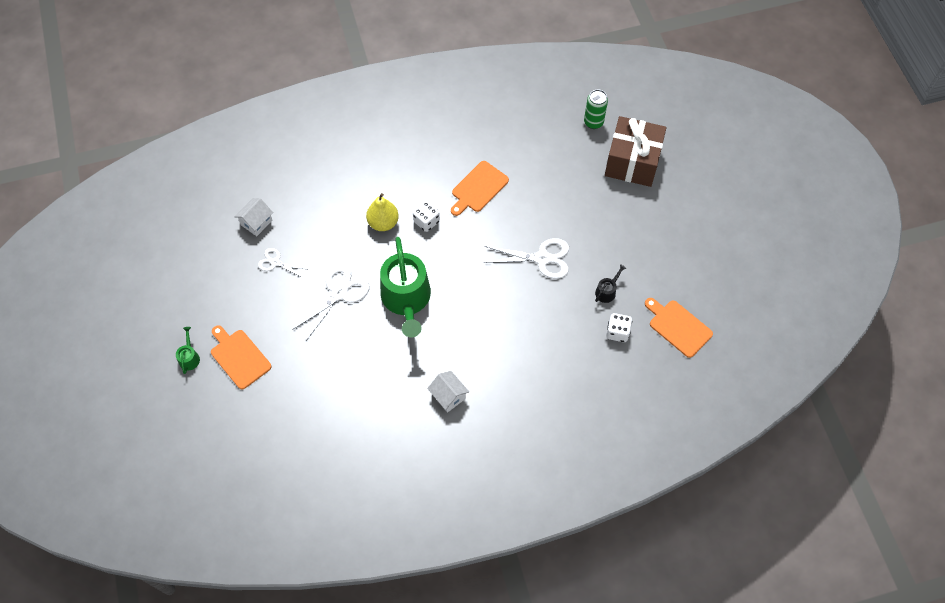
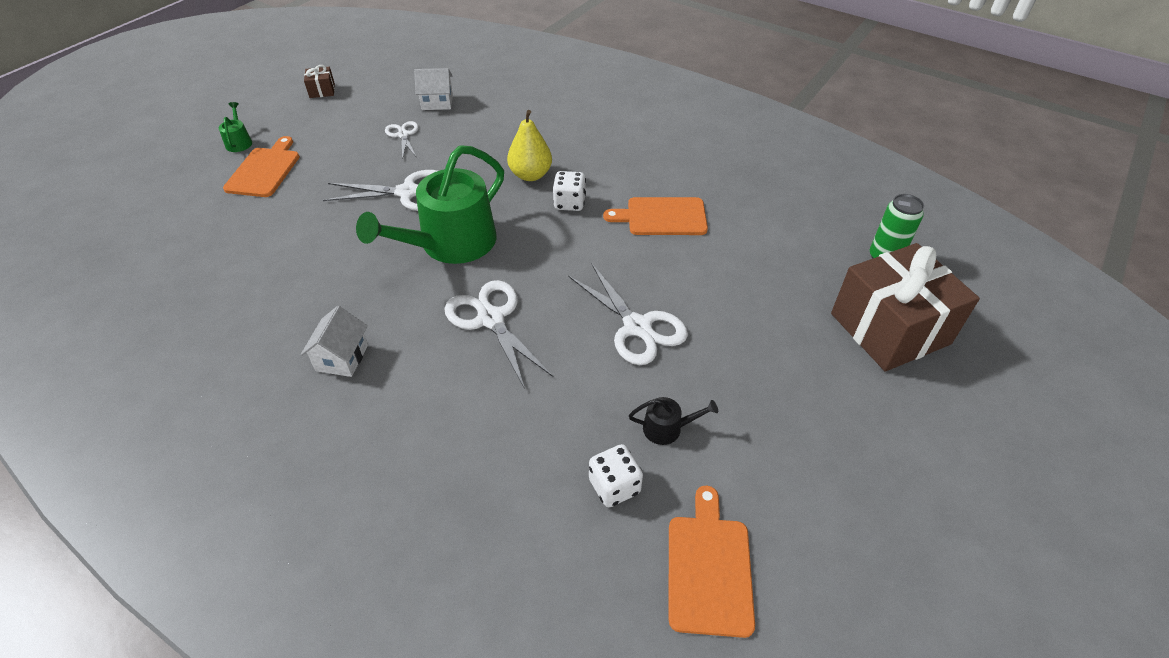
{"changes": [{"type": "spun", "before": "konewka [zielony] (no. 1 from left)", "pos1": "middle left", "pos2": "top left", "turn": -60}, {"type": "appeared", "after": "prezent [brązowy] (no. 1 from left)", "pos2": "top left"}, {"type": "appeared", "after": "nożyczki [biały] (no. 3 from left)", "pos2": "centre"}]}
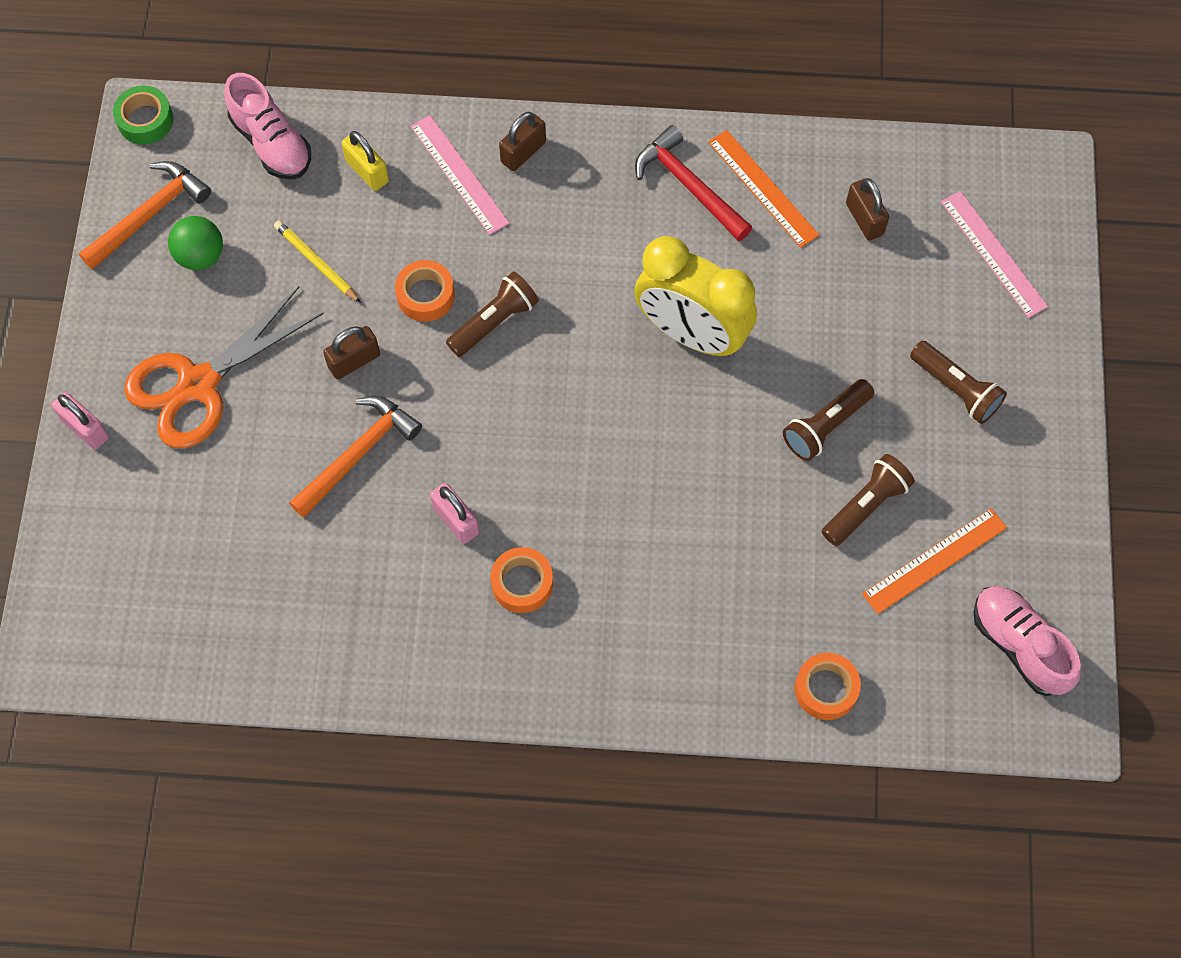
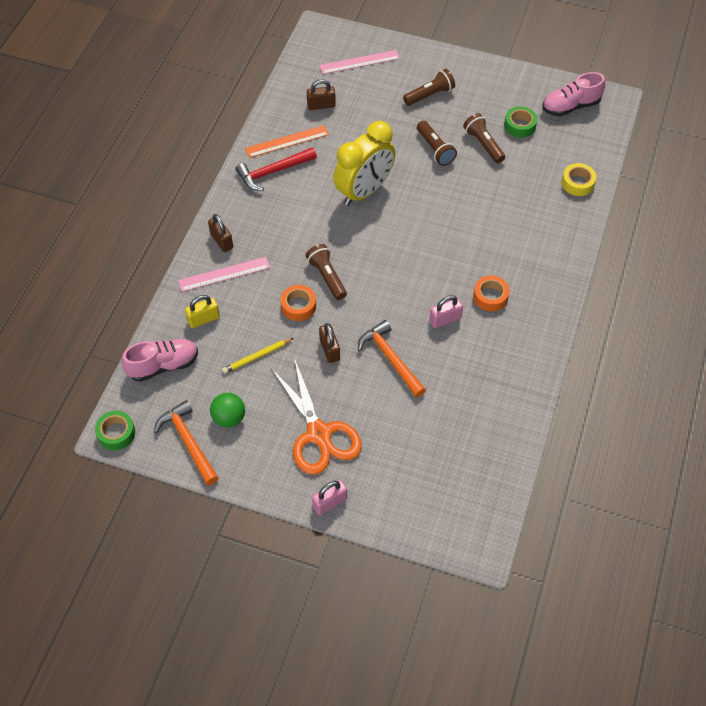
{"changes": [{"type": "colour", "before": "taśma klejąca [pomarańczowy] (no. 3 from left)", "after": "taśma klejąca [żółty]", "pos1": "bottom right", "pos2": "top right"}, {"type": "exchanged", "before": "linijka [pomarańczowy] (no. 2 from left)", "after": "taśma klejąca [zielony] (no. 2 from left)", "pos1": "middle right", "pos2": "top right"}]}
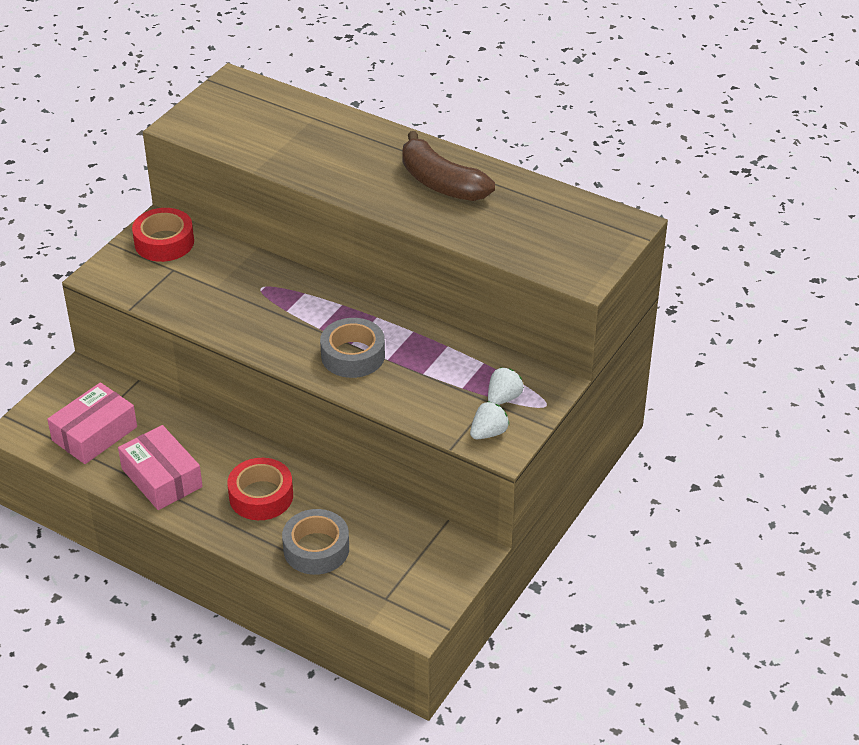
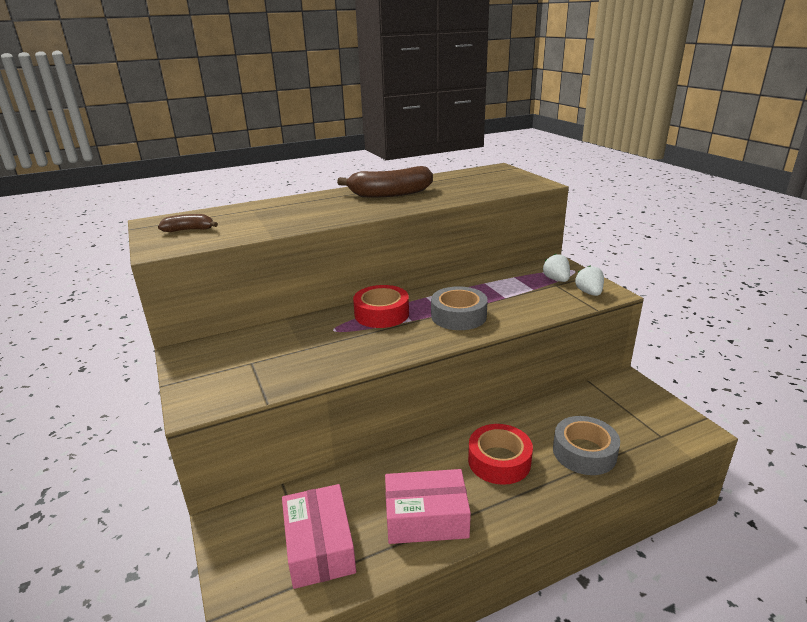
{"changes": [{"type": "relocated", "before": "taśma klejąca [czerwony] (no. 1 from left)", "pos1": "top left", "pos2": "centre"}, {"type": "appeared", "after": "banan [brązowy] (no. 1 from left)", "pos2": "middle left"}]}
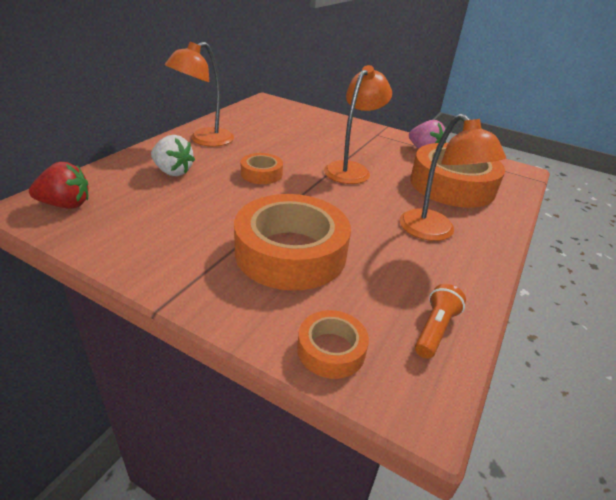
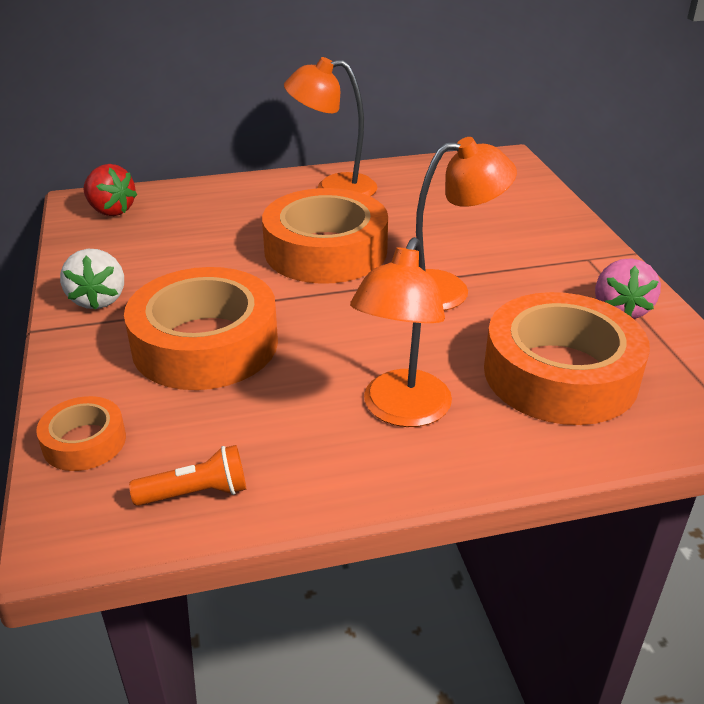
{"changes": [{"type": "relocated", "before": "truskawka [biały]", "pos1": "top left", "pos2": "middle left"}, {"type": "size", "before": "taśma klejąca [pomarańczowy] (no. 1 from left in the first image)", "pos1": "centre", "pos2": "centre", "scale": 2.07}]}
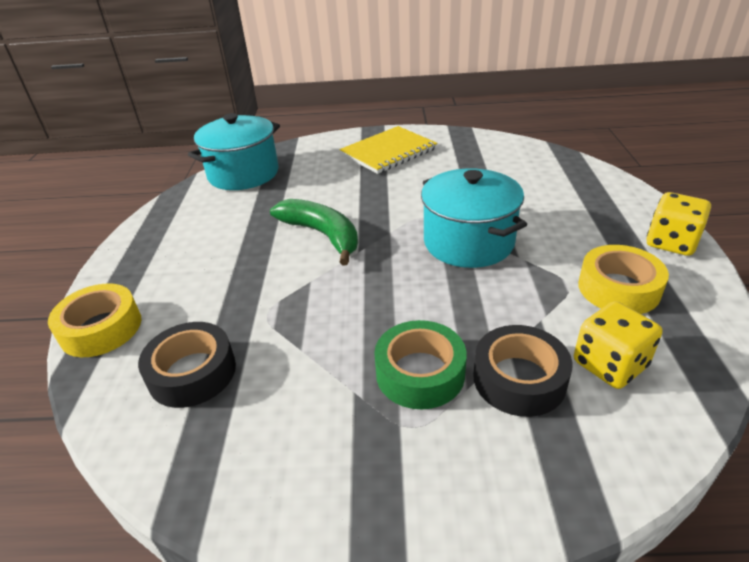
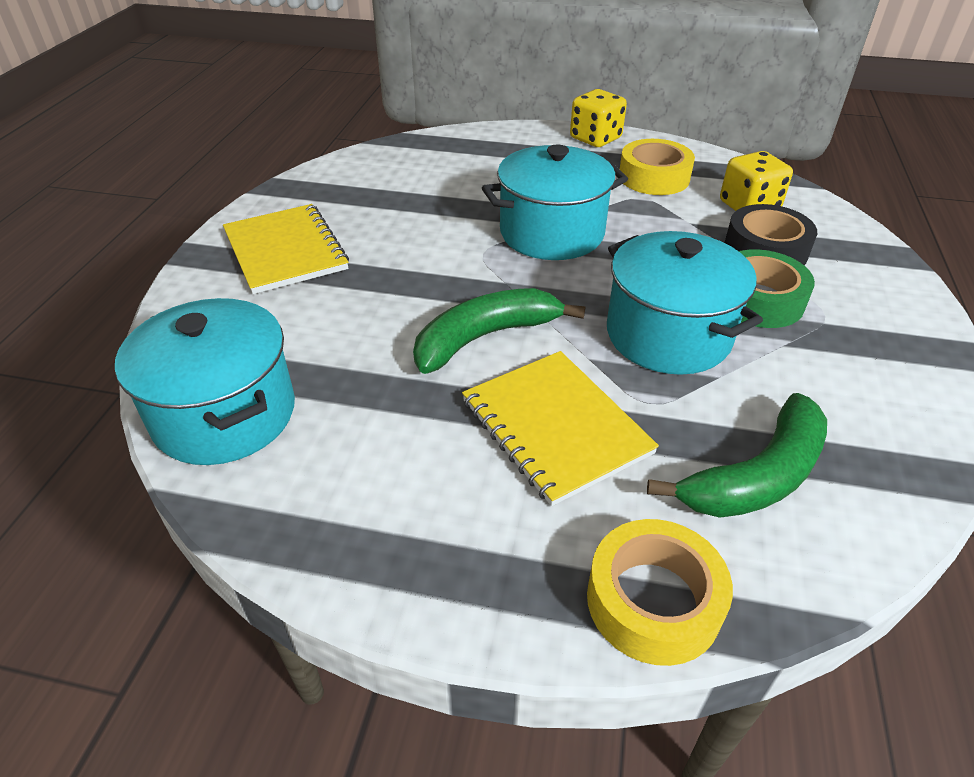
{"changes": [{"type": "exchanged", "before": "taśma klejąca [czarny] (no. 1 from left)", "after": "banan [zielony] (no. 2 from left)", "pos1": "middle left", "pos2": "middle right"}, {"type": "appeared", "after": "zeszyt [żółty] (no. 2 from left)", "pos2": "centre"}, {"type": "appeared", "after": "garnek [turkusowy] (no. 3 from left)", "pos2": "middle right"}]}
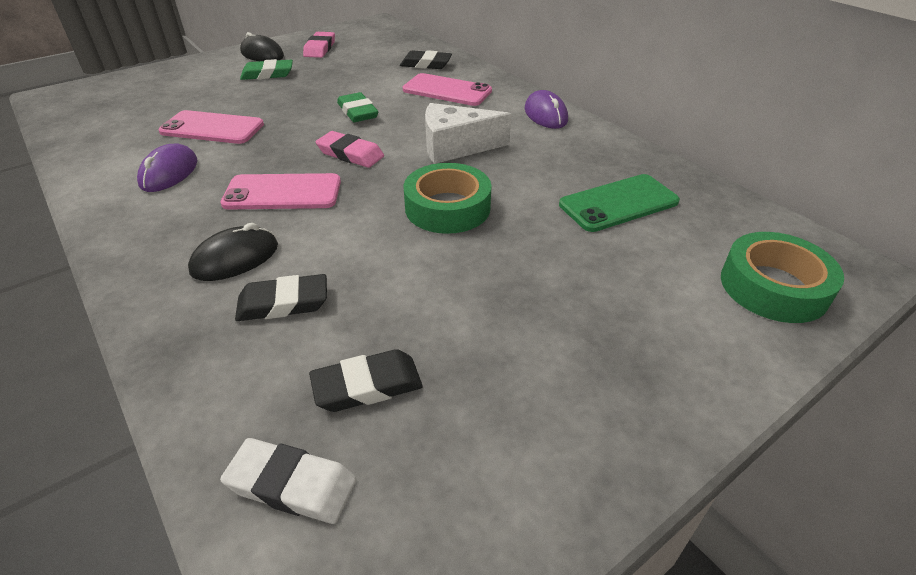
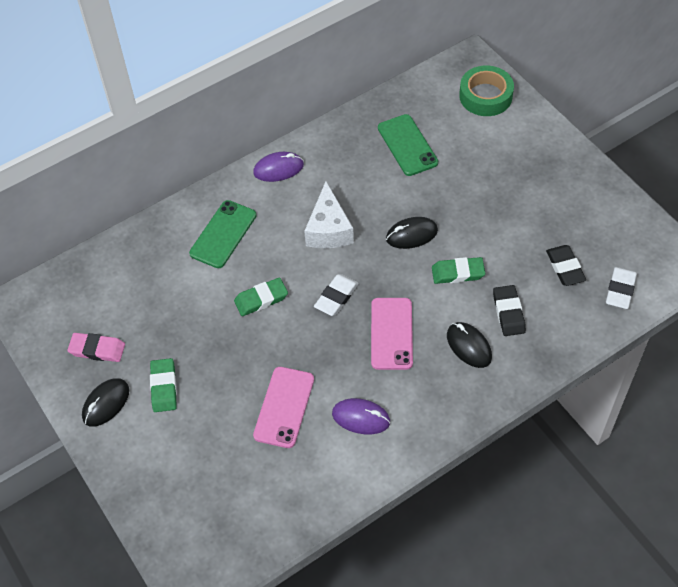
{"changes": [{"type": "colour", "before": "gumka do mazania [różowy] (no. 2 from left)", "after": "gumka do mazania [biały] (no. 1 from left)", "pos1": "top centre", "pos2": "centre"}, {"type": "missing", "before": "gumka do mazania [czarny] (no. 3 from left)", "pos1": "top centre"}, {"type": "colour", "before": "telefon [różowy] (no. 3 from left)", "after": "telefon [zielony] (no. 1 from left)", "pos1": "top centre", "pos2": "middle left"}, {"type": "exchanged", "before": "taśma klejąca [zielony] (no. 1 from left)", "after": "myszka [czarny] (no. 2 from left)", "pos1": "centre", "pos2": "centre"}, {"type": "appeared", "after": "gumka do mazania [zielony] (no. 3 from left)", "pos2": "middle right"}]}
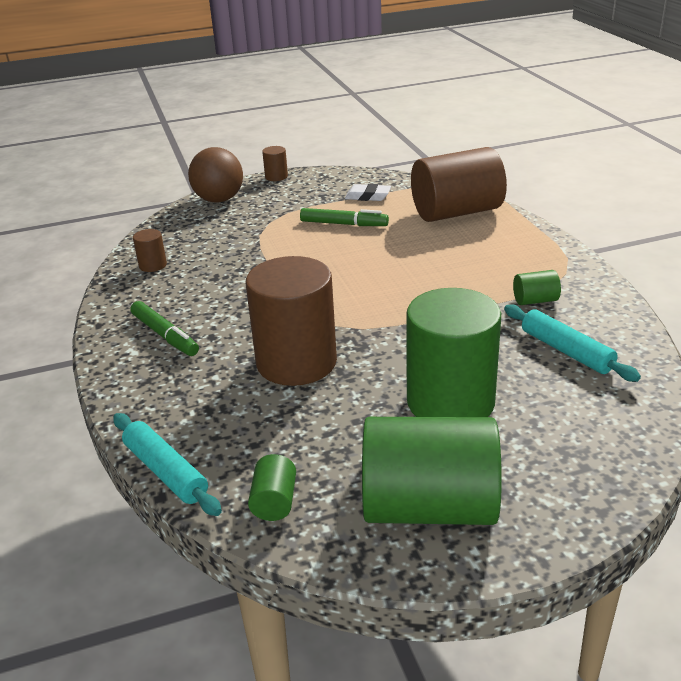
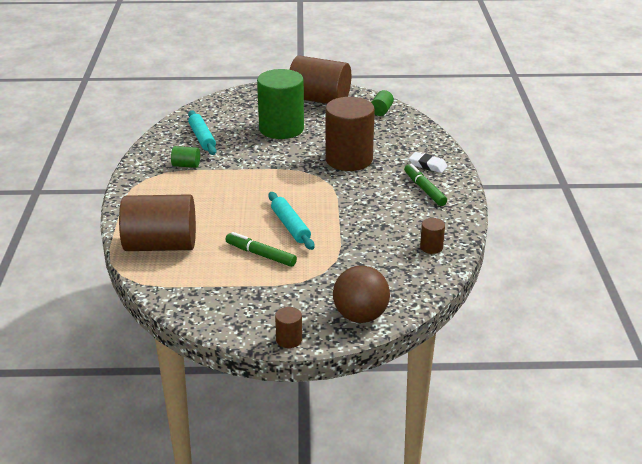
{"changes": [{"type": "relocated", "before": "wałek do ciasta [turkusowy] (no. 1 from left in the first image)", "after": "wałek do ciasta [turkusowy] (no. 2 from left)", "pos1": "bottom left", "pos2": "centre"}, {"type": "relocated", "before": "gumka do mazania [biały]", "pos1": "top centre", "pos2": "middle right"}, {"type": "colour", "before": "walec [zielony] (no. 2 from left)", "after": "walec [brązowy] (no. 3 from left)", "pos1": "bottom centre", "pos2": "top centre"}]}
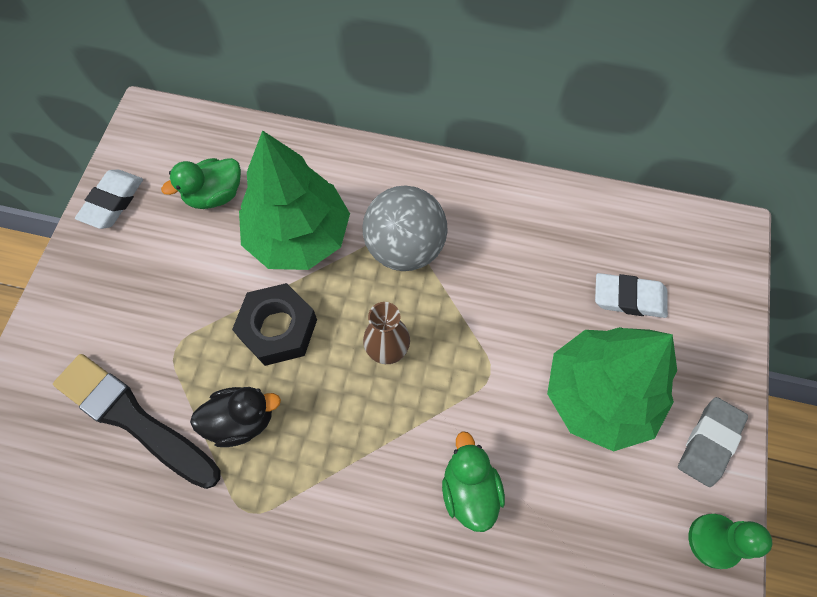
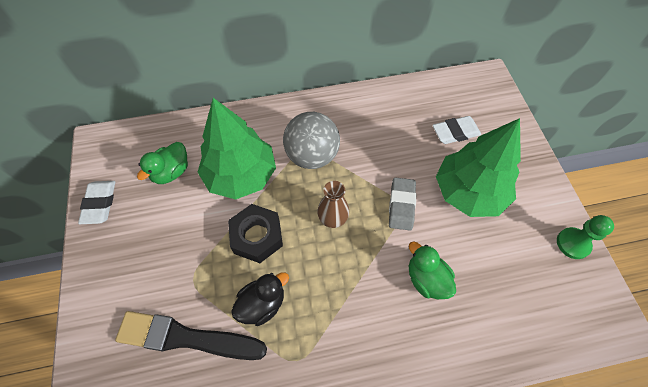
{"changes": [{"type": "relocated", "before": "gumka do mazania [szary]", "pos1": "bottom right", "pos2": "centre"}]}
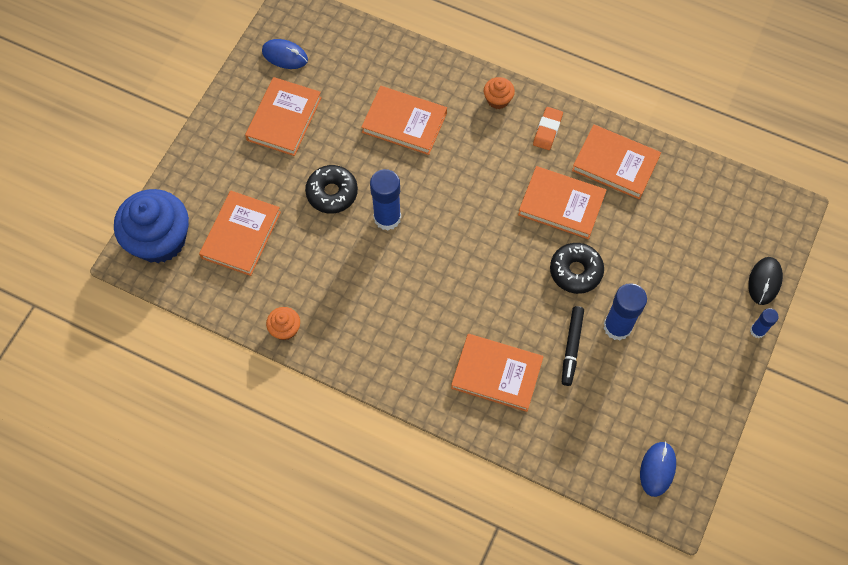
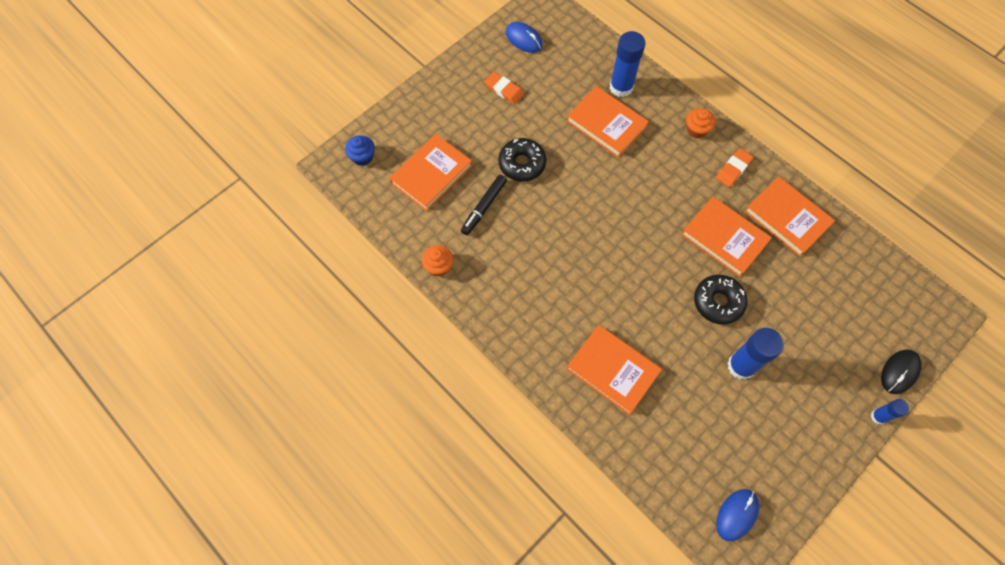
{"changes": [{"type": "size", "before": "muffinka [niebieski]", "pos1": "middle left", "pos2": "top centre", "scale": 0.45}, {"type": "exchanged", "before": "książka [pomarańczowy] (no. 2 from left)", "after": "gumka do mazania [pomarańczowy] (no. 1 from left)", "pos1": "top centre", "pos2": "top centre"}, {"type": "relocated", "before": "klej w sztyfcie [niebieski] (no. 1 from left)", "pos1": "centre", "pos2": "top centre"}, {"type": "relocated", "before": "flamaster [czarny]", "pos1": "middle right", "pos2": "centre"}]}
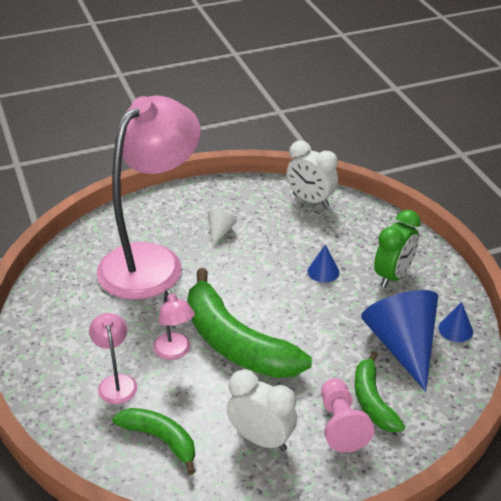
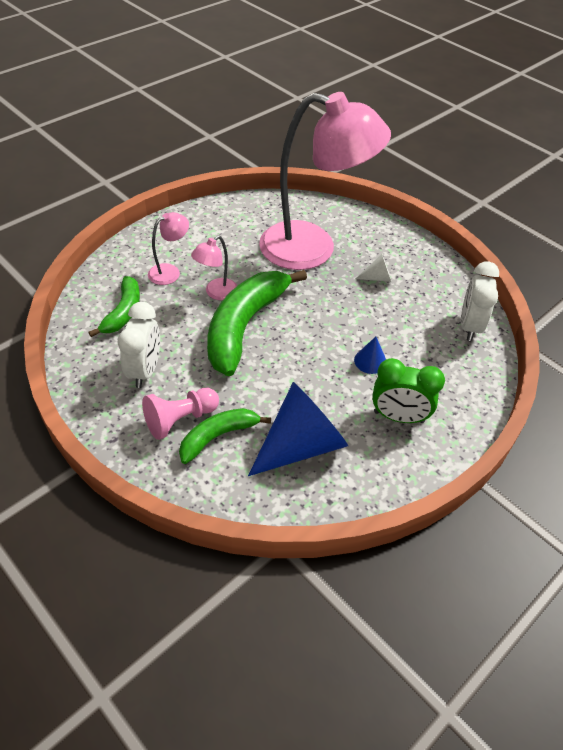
{"changes": [{"type": "missing", "before": "stożek [niebieski] (no. 3 from left)", "pos1": "middle right"}]}
